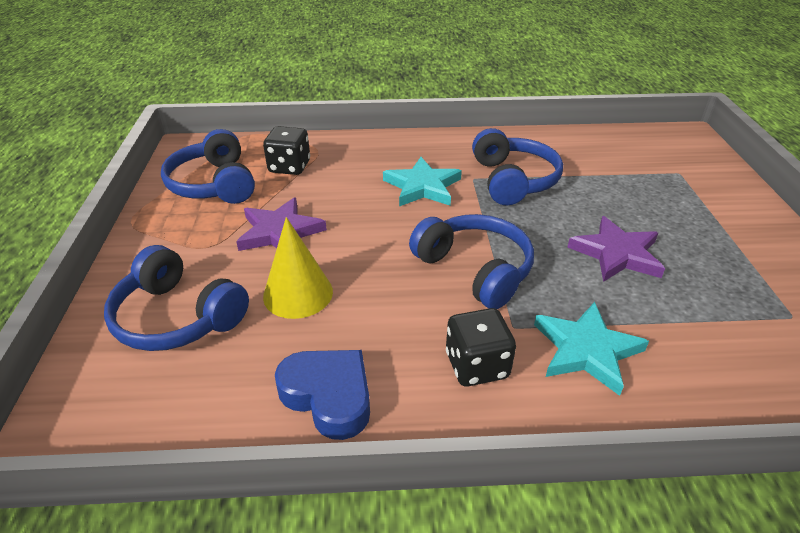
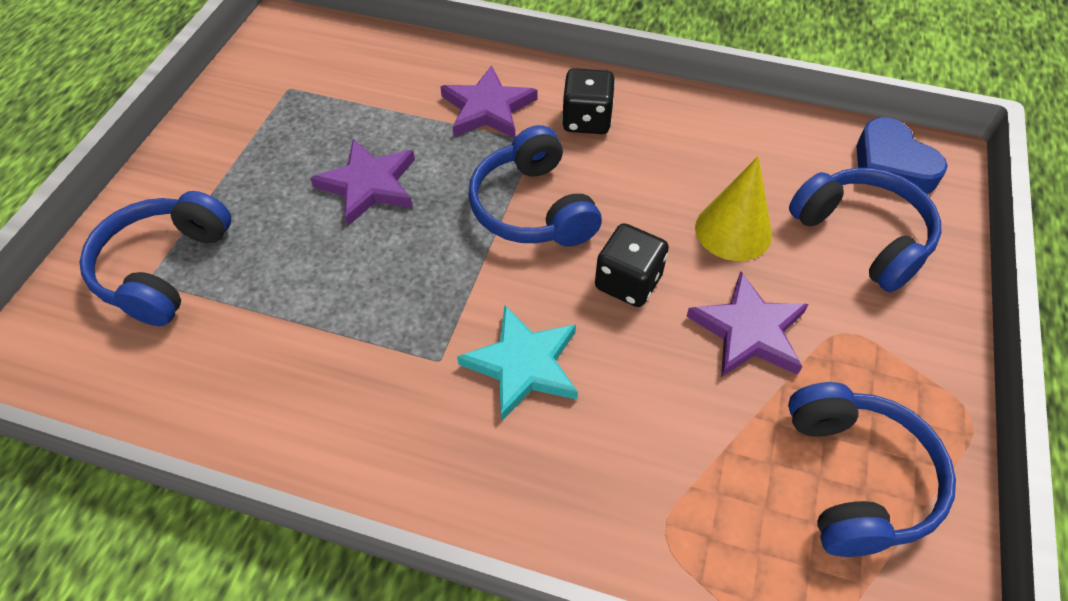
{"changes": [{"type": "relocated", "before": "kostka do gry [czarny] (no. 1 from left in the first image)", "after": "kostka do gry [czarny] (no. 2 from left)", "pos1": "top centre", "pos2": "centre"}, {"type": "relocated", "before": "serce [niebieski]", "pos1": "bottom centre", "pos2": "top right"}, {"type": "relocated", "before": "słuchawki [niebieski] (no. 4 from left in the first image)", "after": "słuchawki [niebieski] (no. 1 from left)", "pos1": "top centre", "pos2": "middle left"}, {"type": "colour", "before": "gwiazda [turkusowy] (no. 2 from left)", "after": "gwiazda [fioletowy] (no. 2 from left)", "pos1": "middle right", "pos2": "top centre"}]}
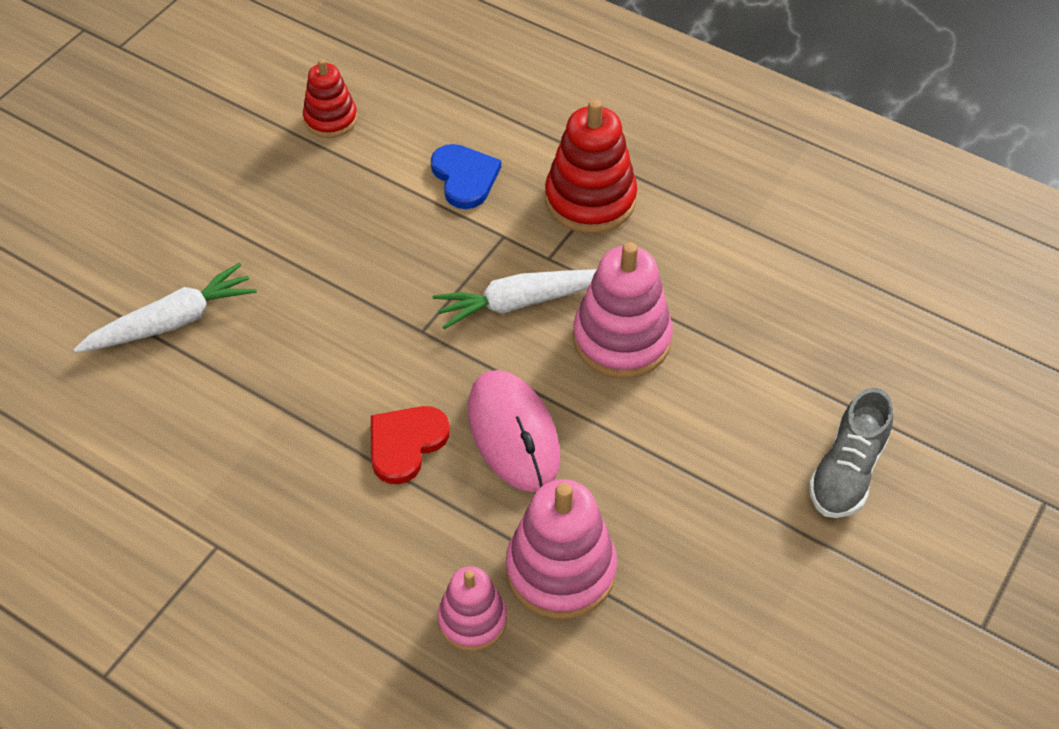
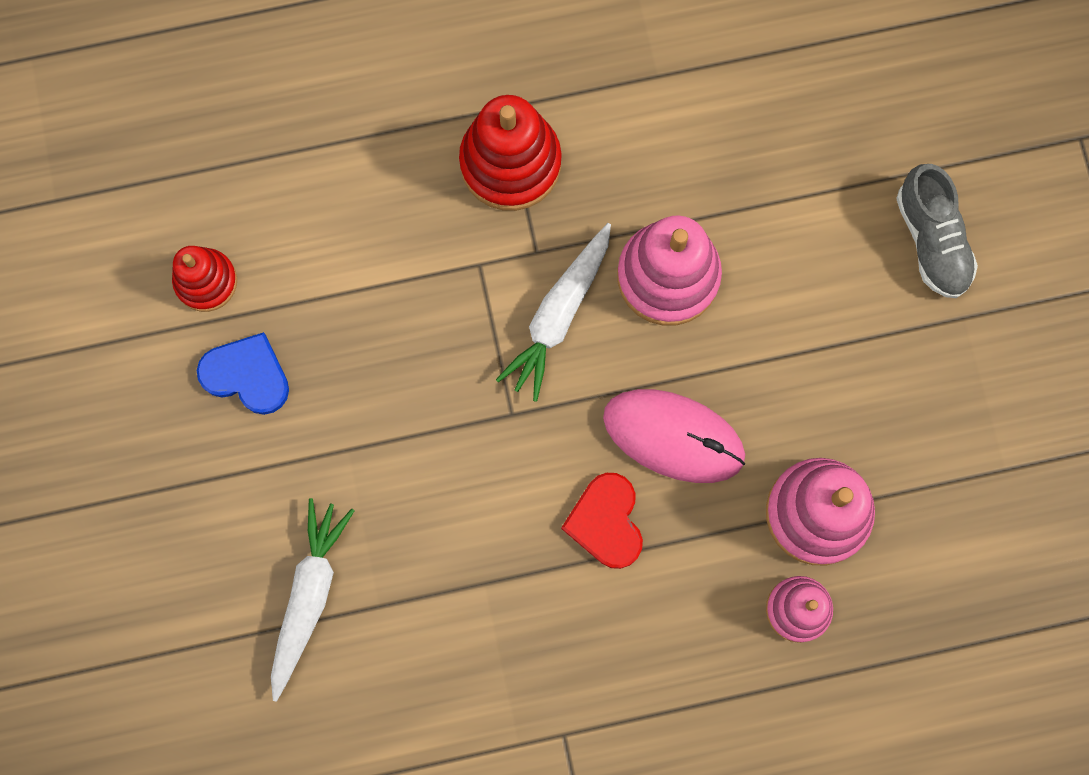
{"changes": [{"type": "relocated", "before": "serce [niebieski]", "pos1": "top centre", "pos2": "middle left"}]}
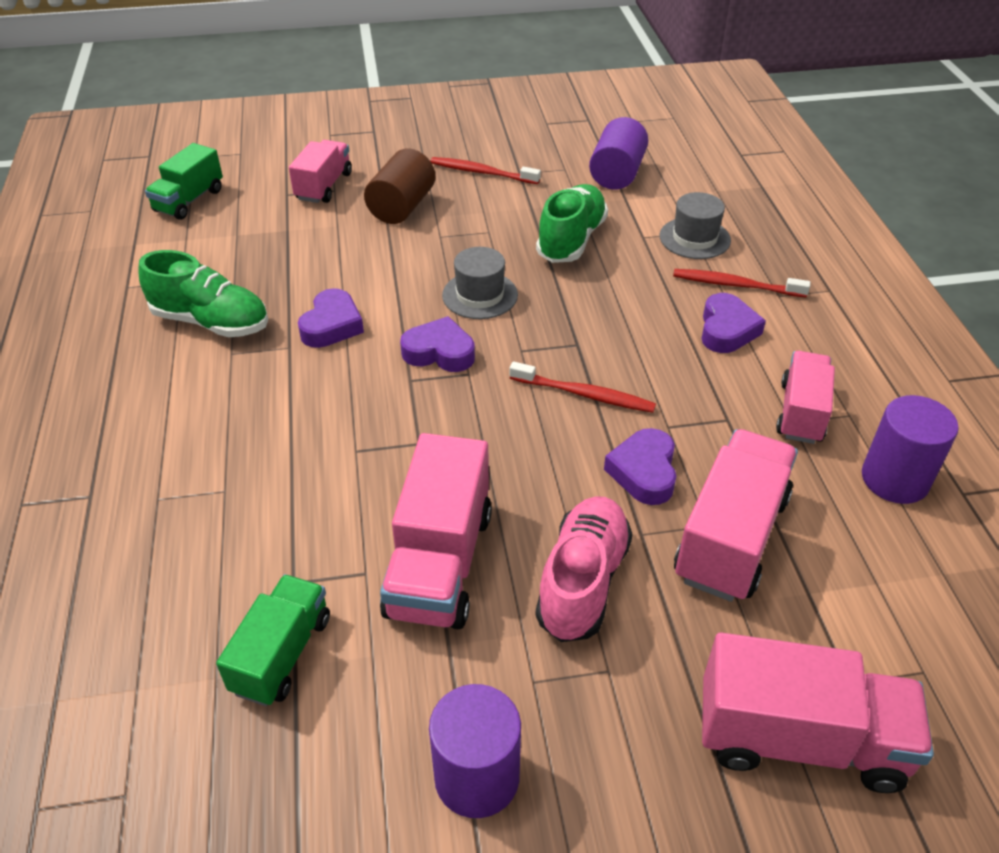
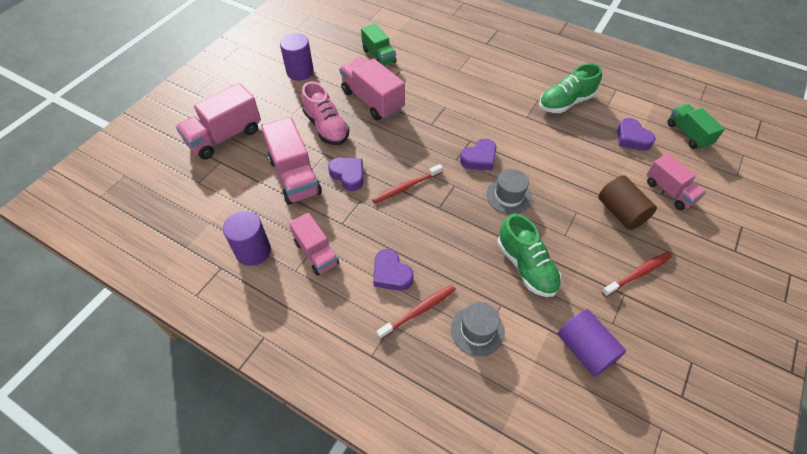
{"changes": [{"type": "relocated", "before": "serce [fioletowy] (no. 1 from left in the first image)", "after": "serce [fioletowy] (no. 4 from left)", "pos1": "middle left", "pos2": "top right"}]}
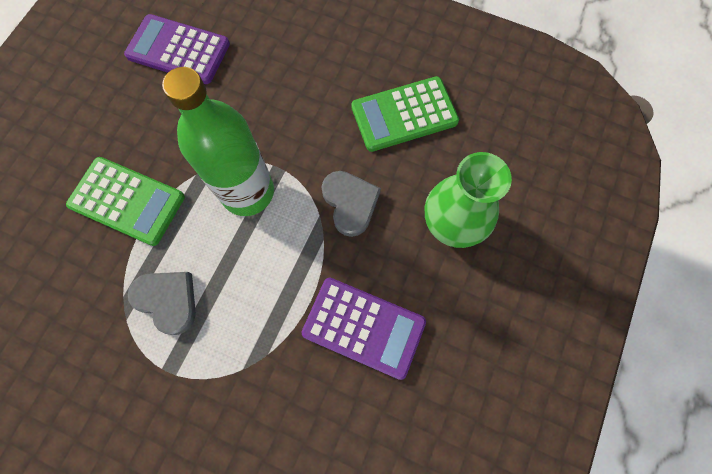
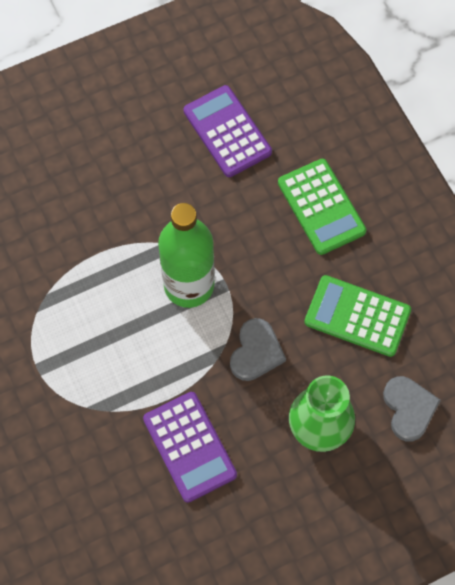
{"changes": [{"type": "relocated", "before": "kalkulator [zielony] (no. 1 from left)", "pos1": "middle left", "pos2": "middle right"}, {"type": "relocated", "before": "serce [szary] (no. 1 from left in the first image)", "after": "serce [szary] (no. 2 from left)", "pos1": "middle left", "pos2": "bottom right"}]}
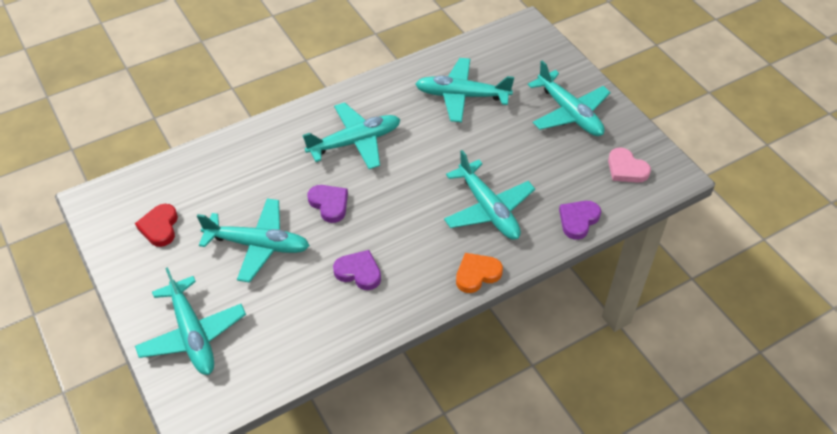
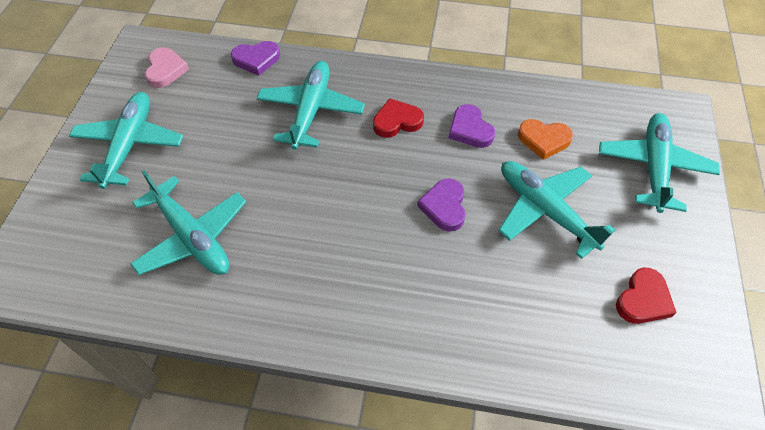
{"changes": [{"type": "missing", "before": "samolot [turkusowy] (no. 3 from left)", "pos1": "top centre"}, {"type": "relocated", "before": "serce [pomarańczowy]", "pos1": "centre", "pos2": "top right"}, {"type": "appeared", "after": "serce [czerwony] (no. 1 from left)", "pos2": "top centre"}]}
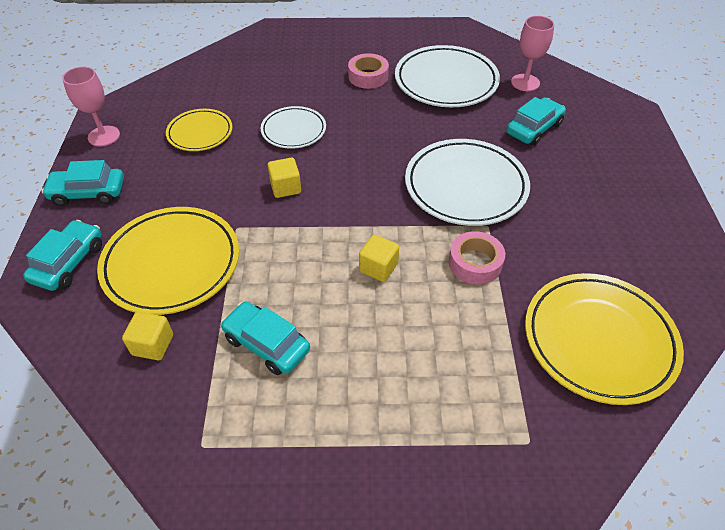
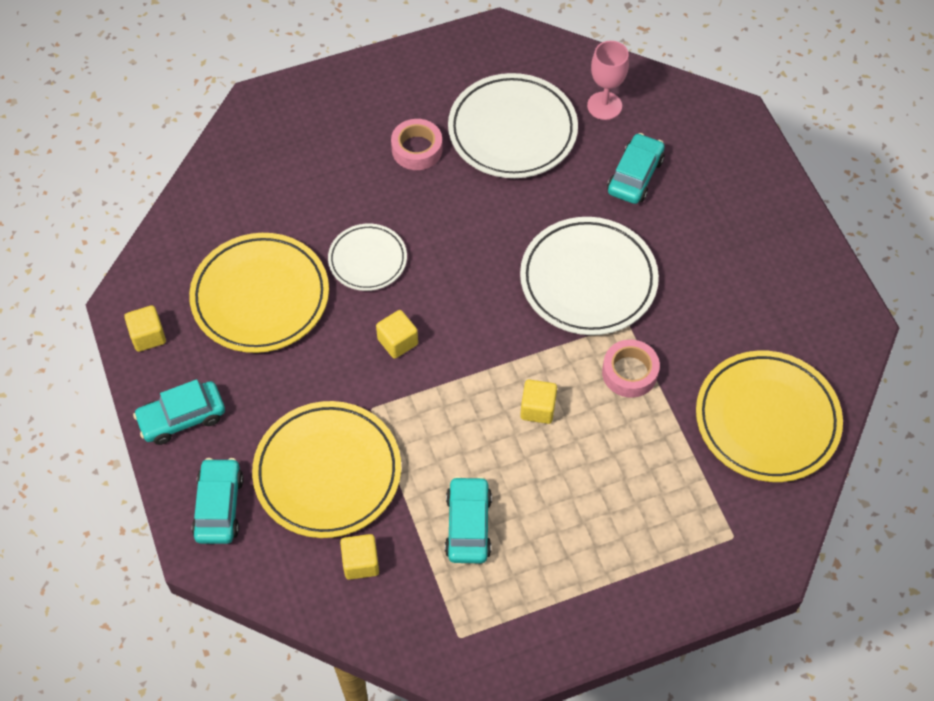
{"changes": [{"type": "exchanged", "before": "kielich [różowy] (no. 1 from left)", "after": "sześcian [żółty] (no. 1 from left)", "pos1": "top left", "pos2": "middle left"}, {"type": "size", "before": "talerz [żółty] (no. 2 from left in the first image)", "pos1": "top left", "pos2": "middle left", "scale": 1.73}, {"type": "spun", "before": "samochód [turkusowy] (no. 3 from left)", "pos1": "centre", "pos2": "bottom centre", "turn": 75}]}
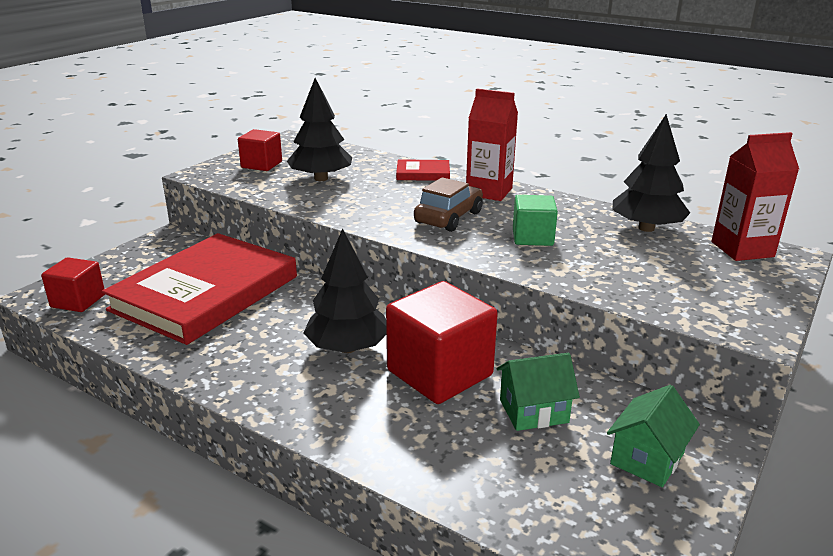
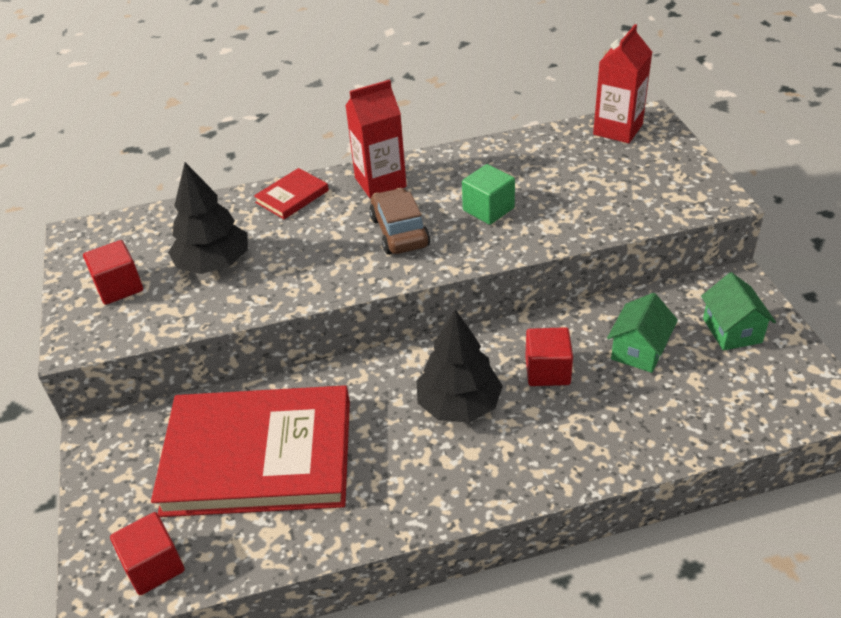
{"changes": [{"type": "spun", "before": "książka [czerwony] (no. 1 from left)", "pos1": "middle left", "pos2": "bottom left", "turn": -75}, {"type": "size", "before": "sześcian [czerwony] (no. 3 from left)", "pos1": "centre", "pos2": "centre", "scale": 0.57}, {"type": "missing", "before": "drzewko [czarny] (no. 3 from left)", "pos1": "top right"}]}
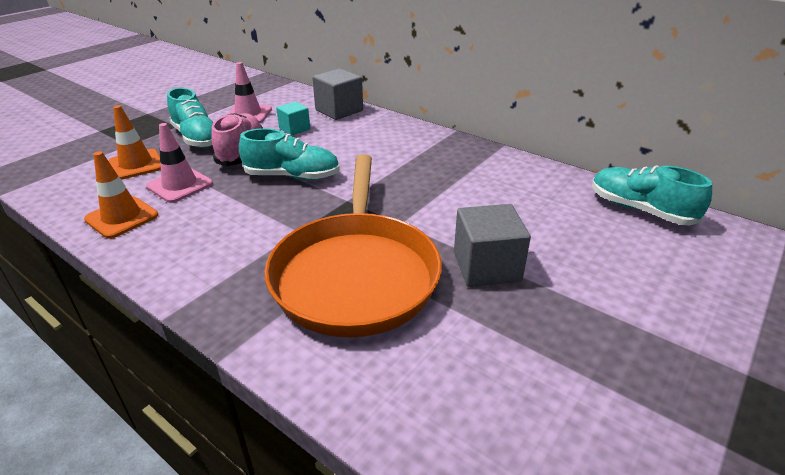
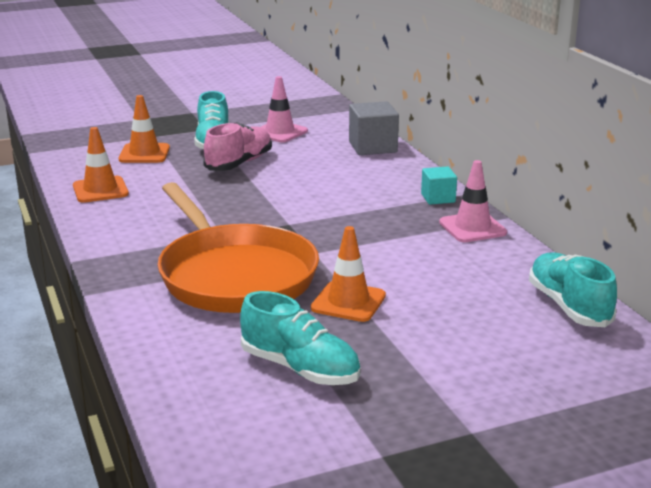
{"changes": [{"type": "relocated", "before": "pachołek [różowy] (no. 1 from left in the first image)", "after": "pachołek [różowy] (no. 2 from left)", "pos1": "middle left", "pos2": "middle right"}, {"type": "relocated", "before": "but [turkusowy] (no. 2 from left)", "pos1": "top centre", "pos2": "bottom centre"}, {"type": "spun", "before": "patelnia [pomarańczowy]", "pos1": "centre", "pos2": "centre", "turn": -60}, {"type": "relocated", "before": "sześcian [turkusowy]", "pos1": "top centre", "pos2": "middle right"}, {"type": "exchanged", "before": "sześcian [szary] (no. 2 from left)", "after": "pachołek [pomarańczowy] (no. 3 from left)", "pos1": "centre", "pos2": "centre"}]}
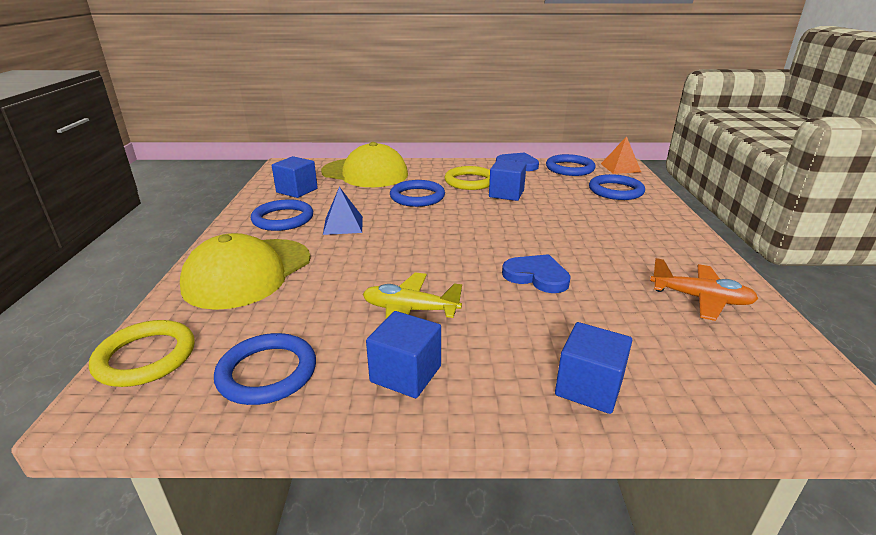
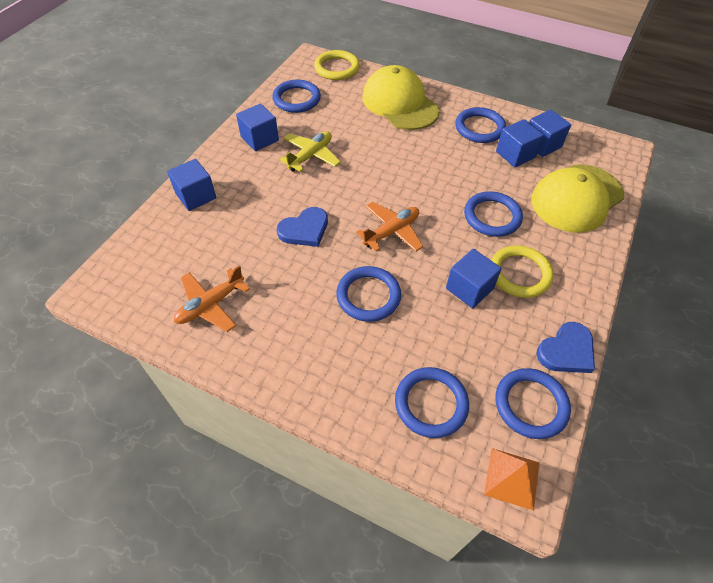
{"changes": [{"type": "missing", "before": "piramida [niebieski]", "pos1": "centre"}, {"type": "appeared", "after": "pierścień [niebieski] (no. 2 from left)", "pos2": "centre"}, {"type": "appeared", "after": "samolot [pomarańczowy] (no. 2 from left)", "pos2": "centre"}, {"type": "appeared", "after": "sześcian [niebieski] (no. 4 from left)", "pos2": "top right"}]}
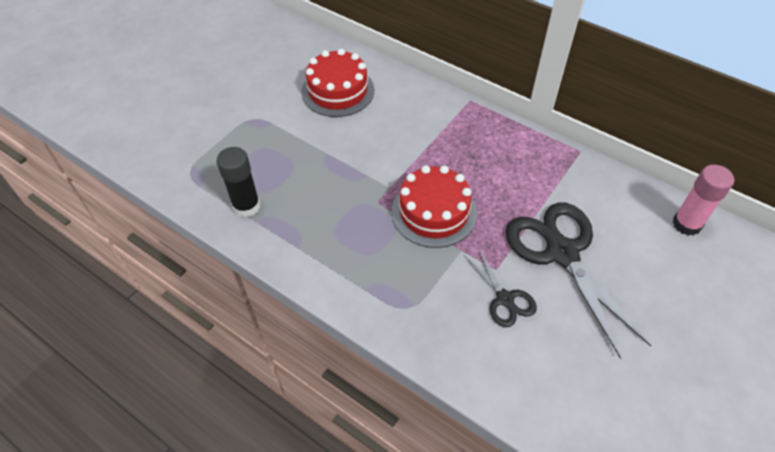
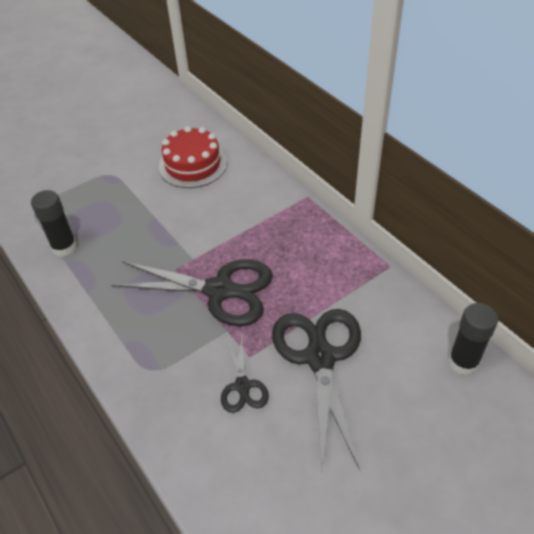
{"changes": [{"type": "exchanged", "before": "tort [czerwony] (no. 2 from left)", "after": "nożyczki [czarny] (no. 1 from left)", "pos1": "centre", "pos2": "centre"}, {"type": "colour", "before": "klej w sztyfcie [różowy]", "after": "klej w sztyfcie [czarny] (no. 2 from left)", "pos1": "middle right", "pos2": "middle right"}]}
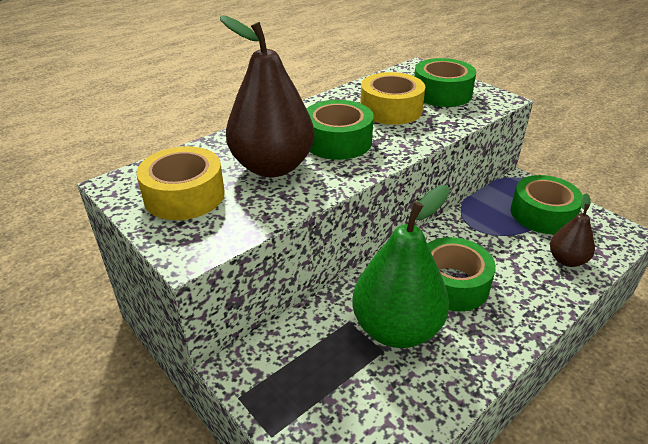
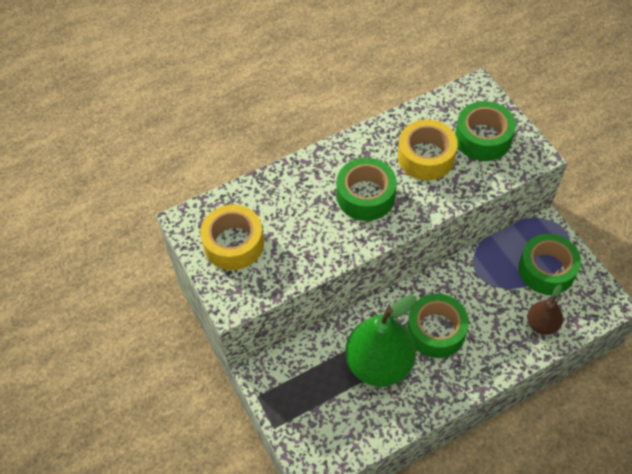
{"changes": [{"type": "missing", "before": "gruszka [brązowy] (no. 1 from left)", "pos1": "top centre"}]}
